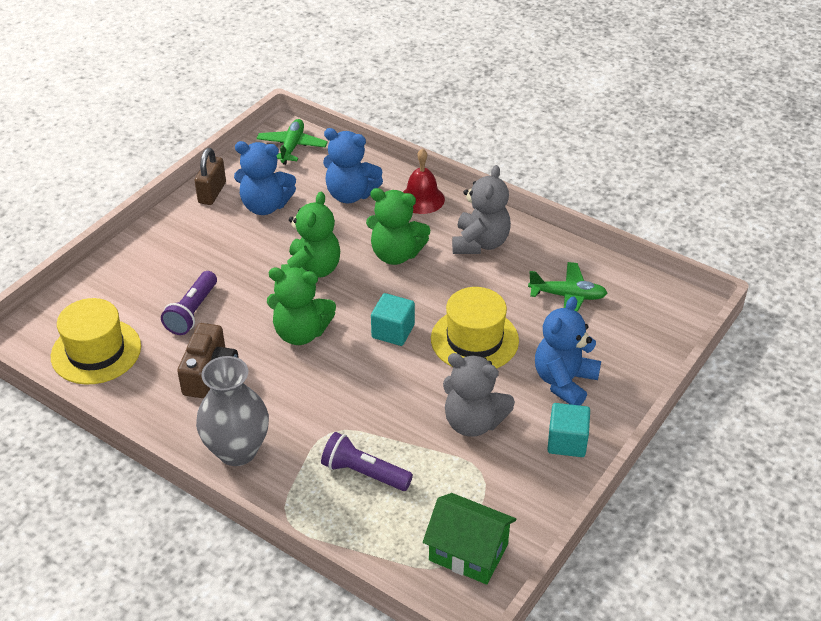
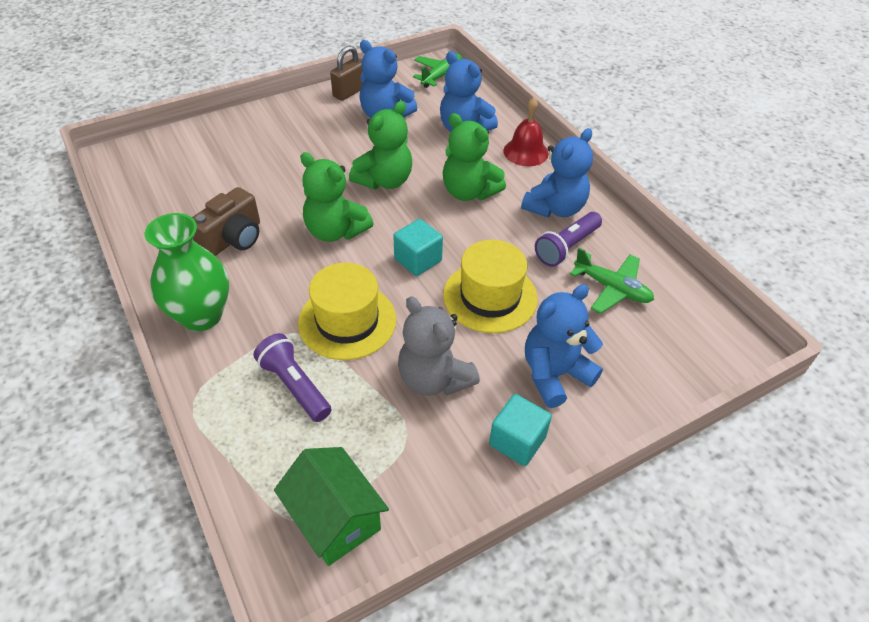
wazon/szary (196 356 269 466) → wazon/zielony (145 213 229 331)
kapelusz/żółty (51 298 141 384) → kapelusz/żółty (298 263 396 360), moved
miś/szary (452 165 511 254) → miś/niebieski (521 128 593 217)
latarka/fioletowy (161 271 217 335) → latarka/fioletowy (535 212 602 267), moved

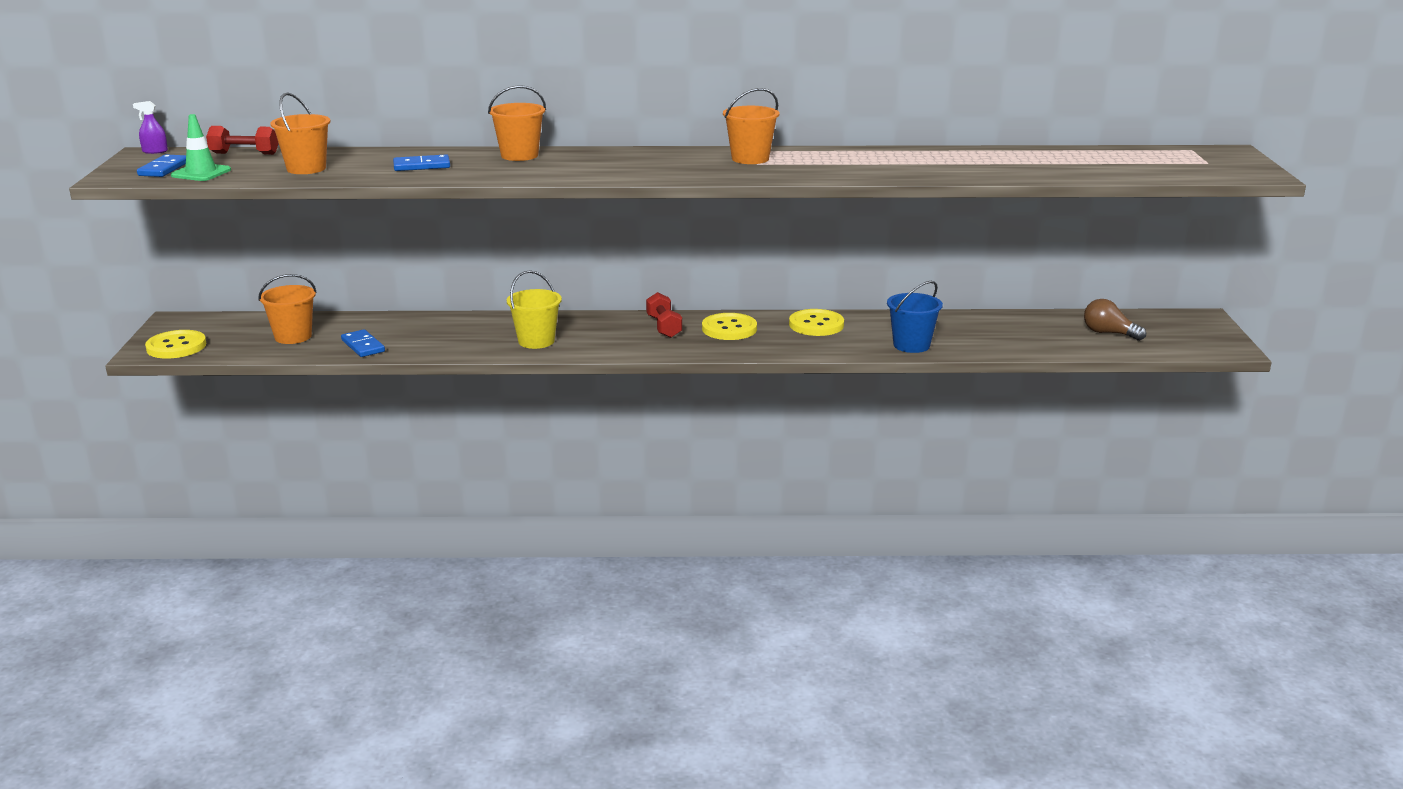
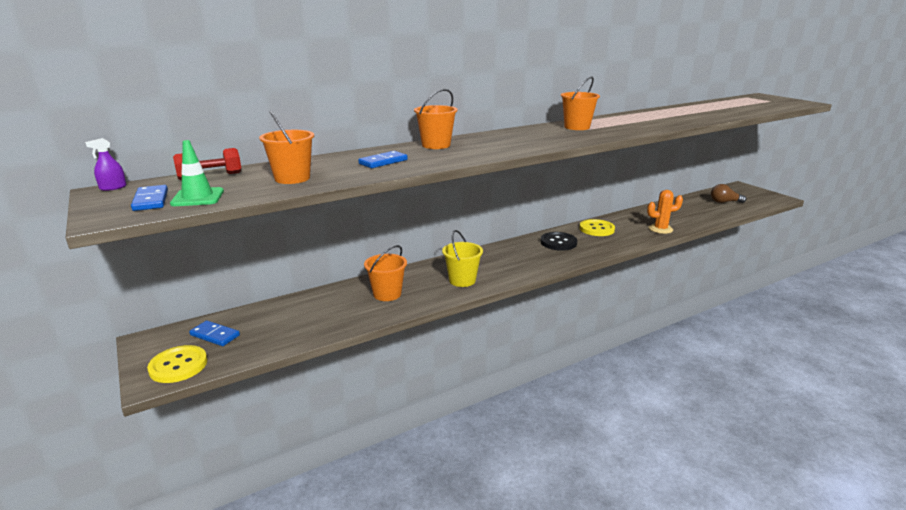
kostka domina/niebieski (341 329 385 357) → kostka domina/niebieski (189 320 240 346), moved
wiadro/pomarańczowy (258 274 317 344) → wiadro/pomarańczowy (364 245 407 301), moved
guzik/żółty (702 313 757 340) → guzik/czarny (540 232 577 251)
wiadro/niebieski (887 281 943 353) → kaktus/pomarańczowy (647 190 683 234)
hantel/czerwony (646 292 682 338) → -

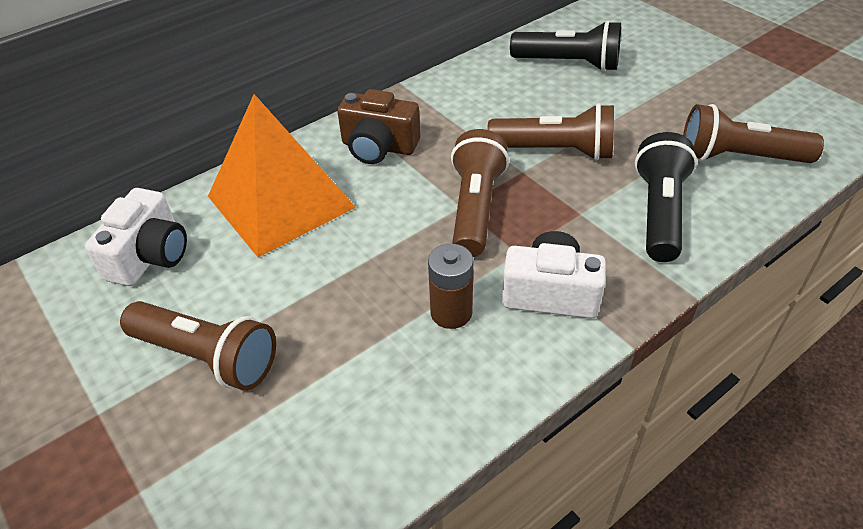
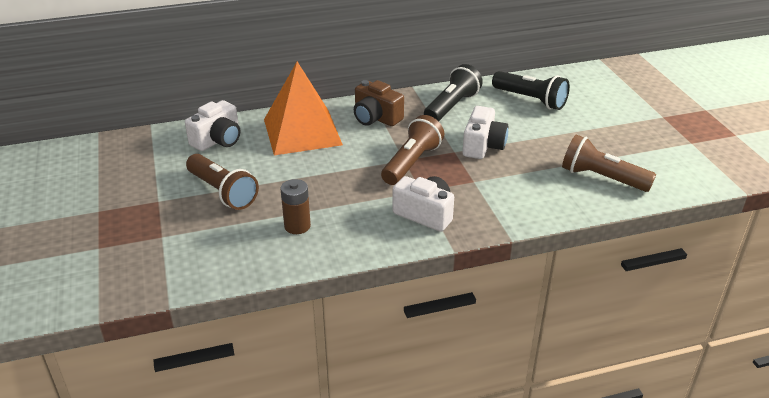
bateria/brązowy (428 244 473 329) → bateria/brązowy (280 179 311 234), moved
latarka/czarny (635 132 697 262) → latarka/czarny (424 64 483 121), moved
latarka/brązowy (487 103 614 161) → aparat fotograficzny/biały (463 106 508 159)

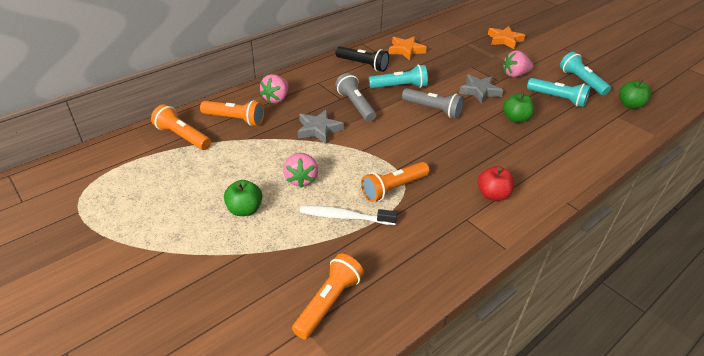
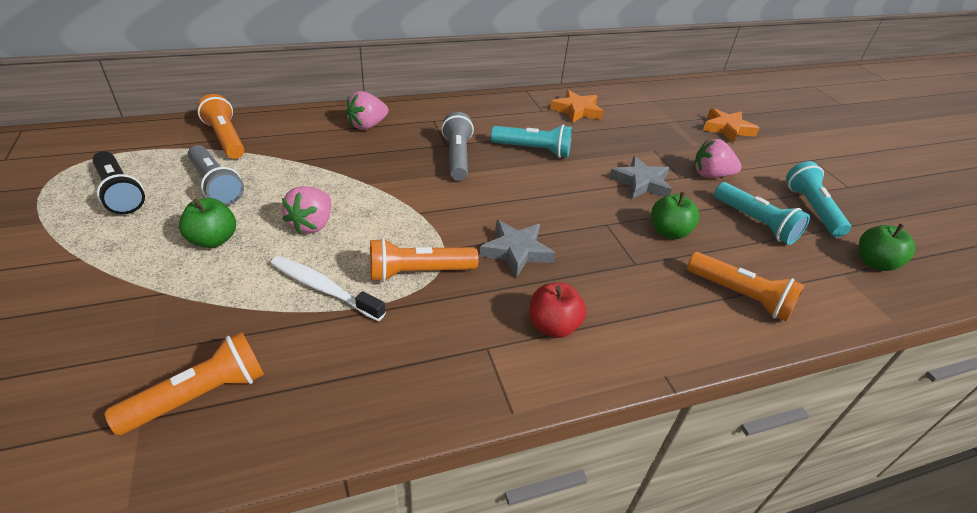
latarka/czarny (336 46 389 72) → latarka/czarny (93 151 145 214), moved
latarka/szary (402 88 464 118) → latarka/szary (188 145 244 205), moved
gwiazda/szary (298 109 344 144) → gwiazda/szary (479 220 555 278), moved
latarka/pomarańczowy (200 100 264 126) → latarka/pomarańczowy (687 252 805 322), moved

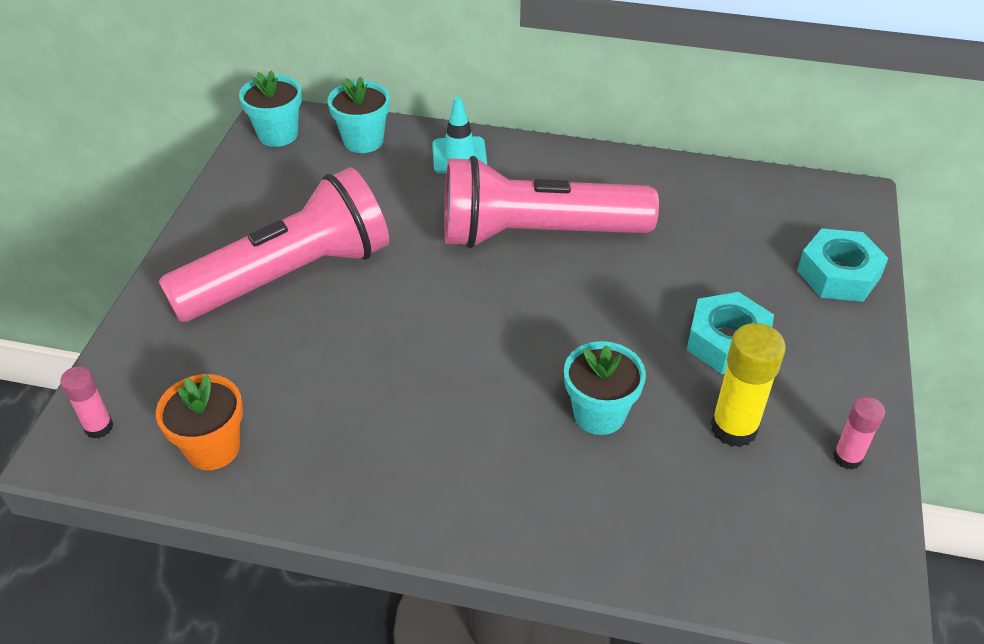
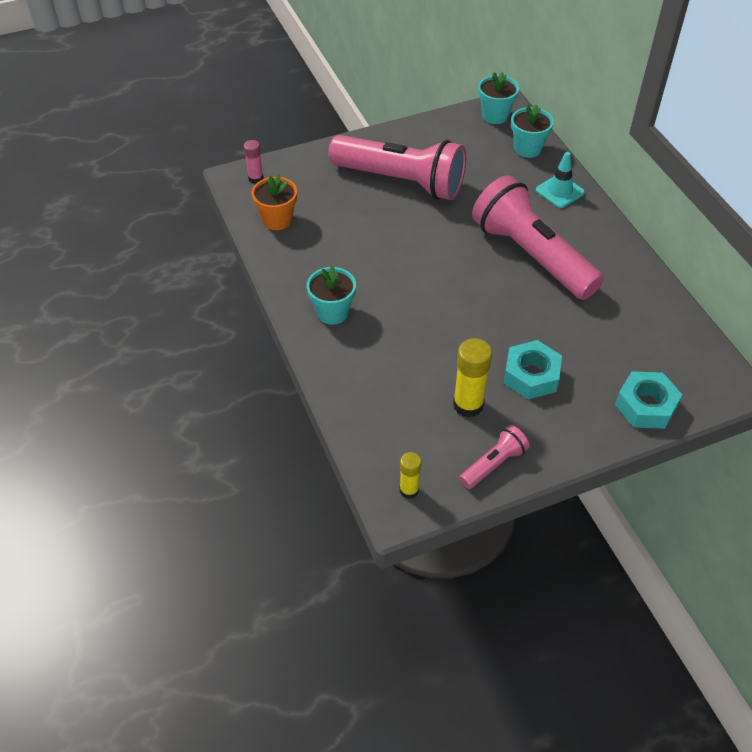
doniczka/turkusowy (564 341 646 435) → doniczka/turkusowy (307 266 356 325), moved
- → klej w sztyfcie/żółty (400 452 422 499)
klej w sztyfcie/różowy (833 397 885 470) → latarka/różowy (459 425 530 489)

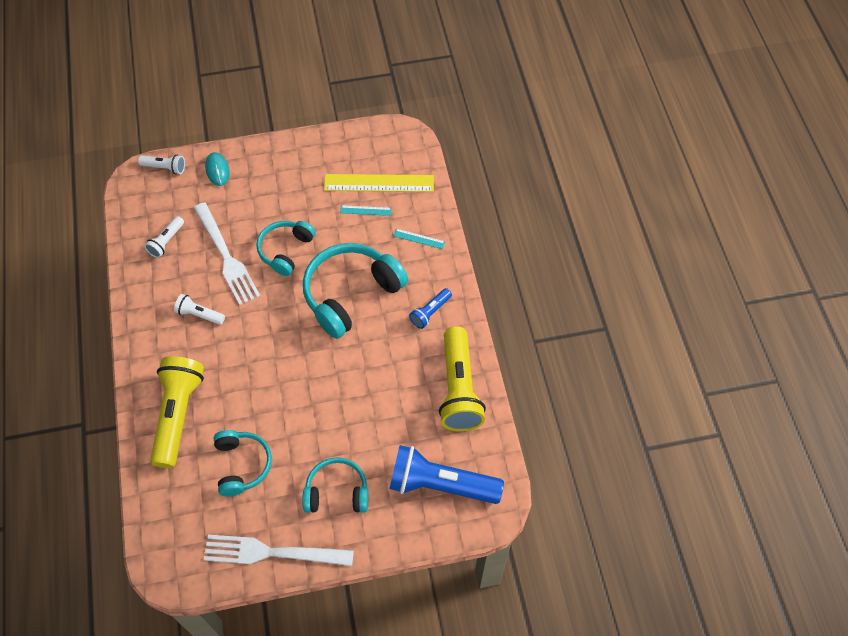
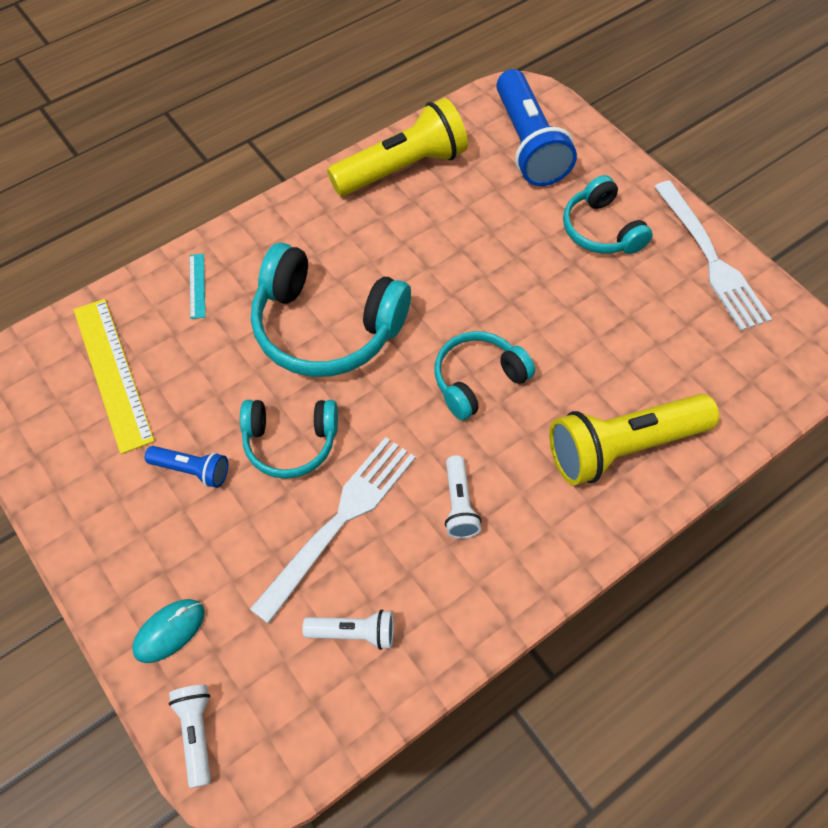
latarka/niebieski (409 288 452 329) → latarka/niebieski (145 446 228 488), moved
słuchawki/turkusowy (214 430 272 496) → słuchawki/turkusowy (434 331 535 420), moved
linijka/turkusowy (340 205 392 216) → -

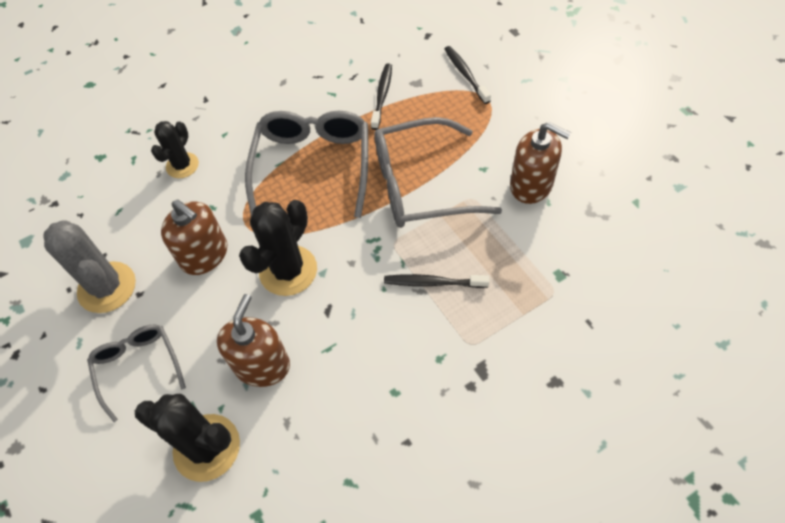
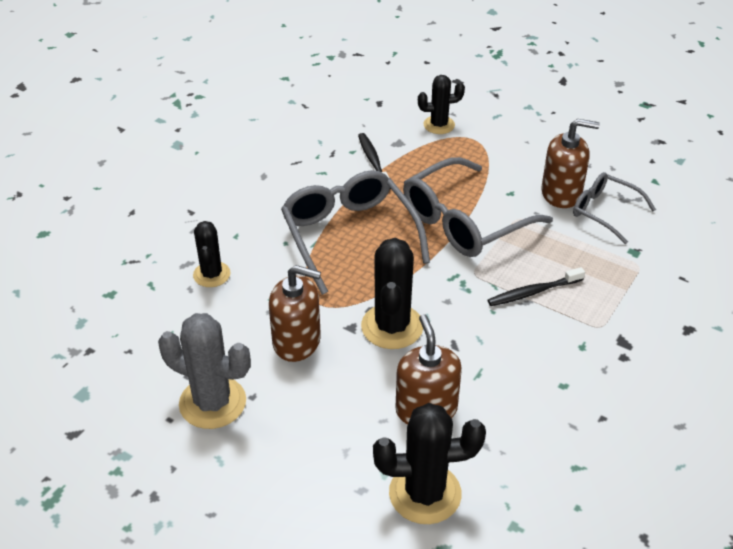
szczoteczka do zębów/czarny (444 46 491 104) → kaktus/czarny (418 75 465 134)
okulary/szary (87 325 186 422) → okulary/szary (573 172 656 244), moved

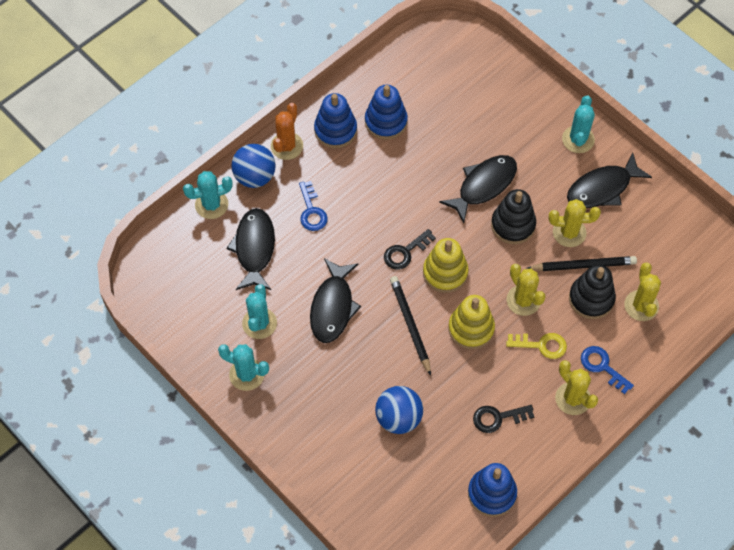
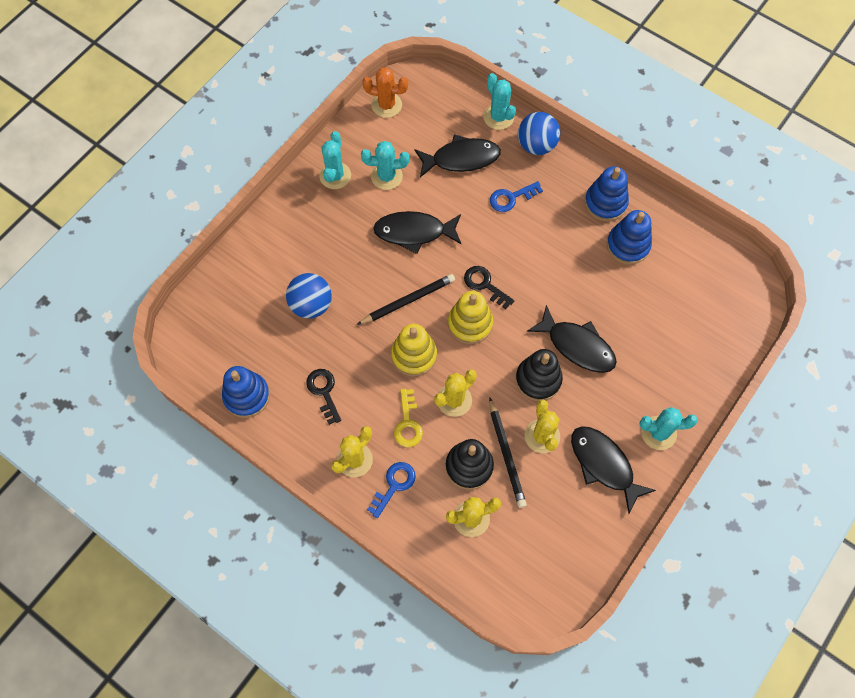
kaktus/pomarańczowy (271 103 303 160) → kaktus/pomarańczowy (362 67 408 118), moved

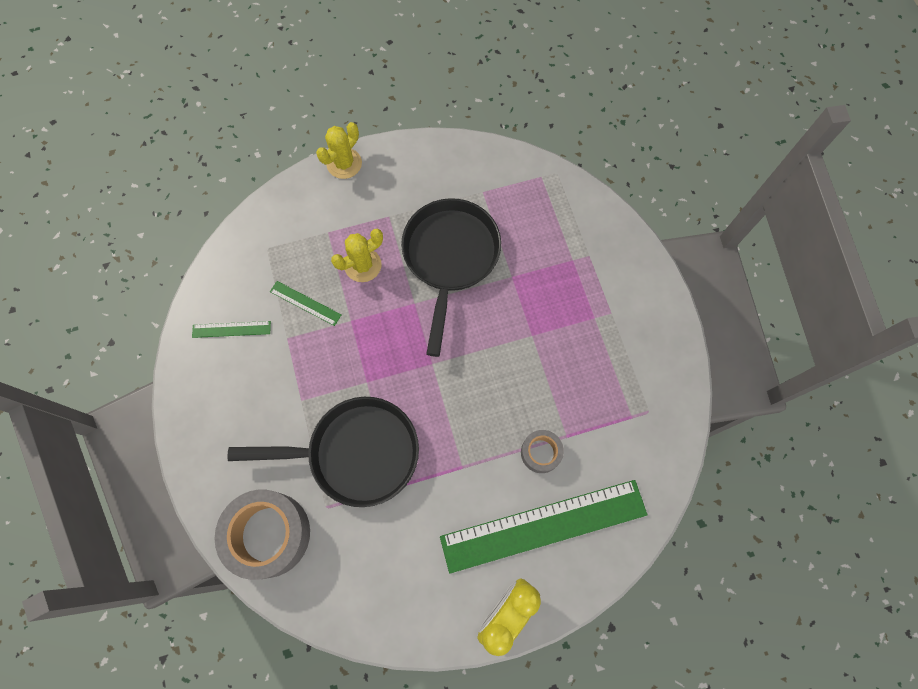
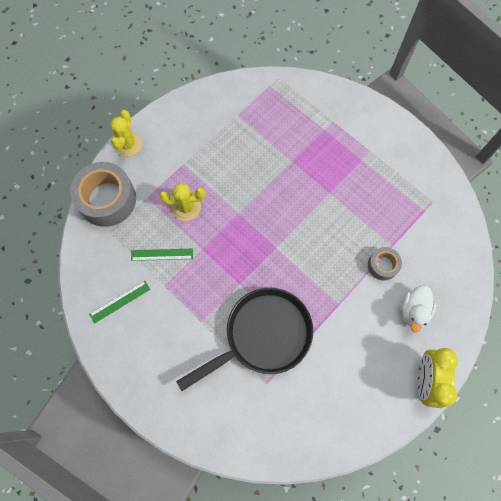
taśma klejąca/szary (214 490 310 580) → taśma klejąca/szary (70 162 136 227), moved
kaktus/żółty (331 229 383 282) → kaktus/żółty (159 183 205 221), 60 degrees clockwise
linijka/zielony (440 480 647 574) → kaczka/biały (401 285 436 333)
patelnia/czarny (401 198 501 357) → -

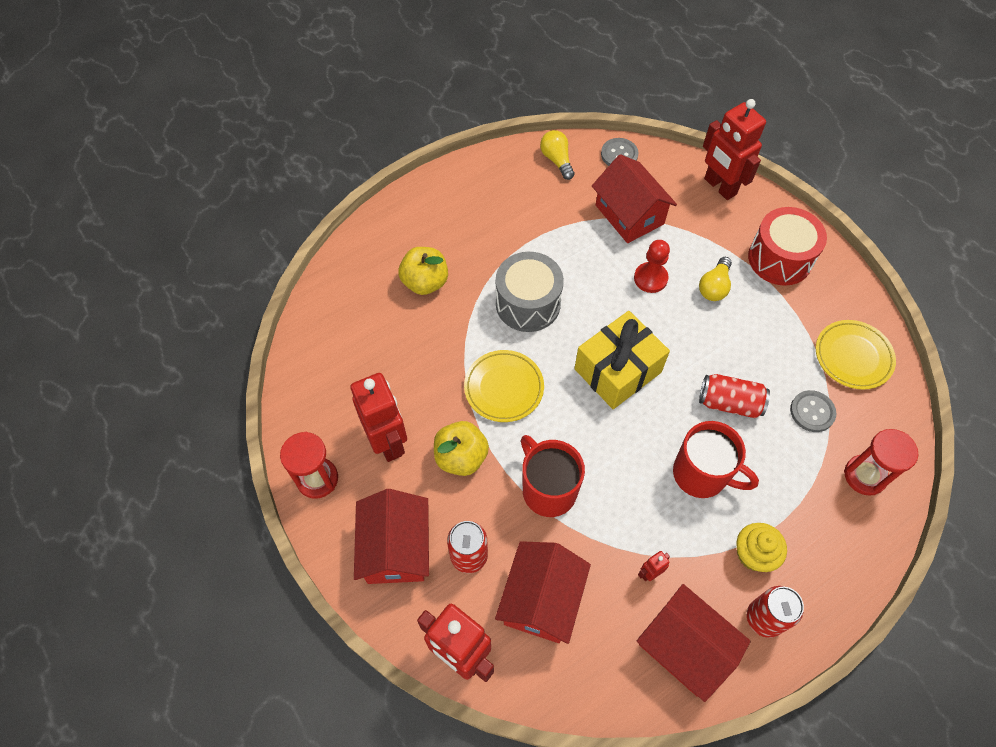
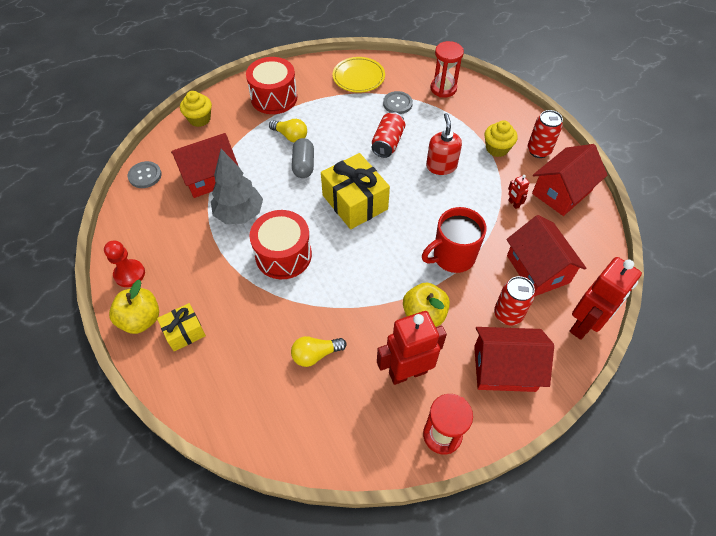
pionek/czerwony (634 240 670 293) → pionek/czerwony (104 241 145 287), moved
jabłko/żółty (398 247 448 295) → jabłko/żółty (109 280 159 334), moved
- → prezent/żółty (157 303 206 351)
robot/czerwony (703 99 766 200) → muffinka/żółty (180 91 212 127)
- → drzewko/szary (211 149 263 224)
bęben/szary (496 252 564 332) → bęben/czerwony (249 210 312 279)
żarówka/żółty (540 130 575 180) → żarówka/żółty (291 336 346 367), moved
- → kapsułka/szary (292 138 314 178)
kubek/czerwony (673 421 759 498) → dozownik mydła/czerwony (426 113 462 175)
domek/czerwony (495 541 591 644) → domek/czerwony (507 215 587 296), 45 degrees clockwise
talerz/żółty (464 350 544 422) → -

